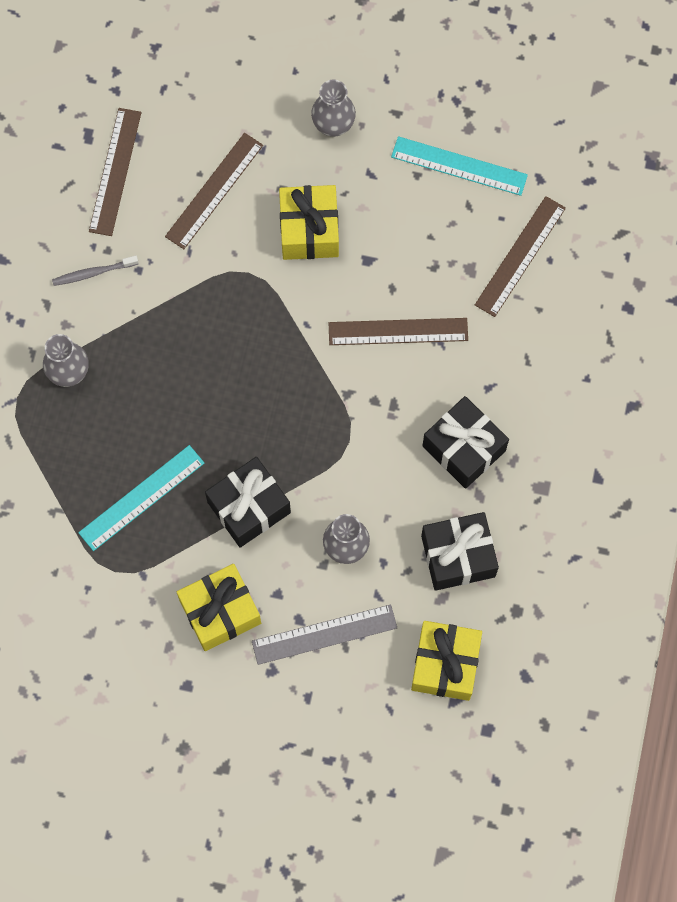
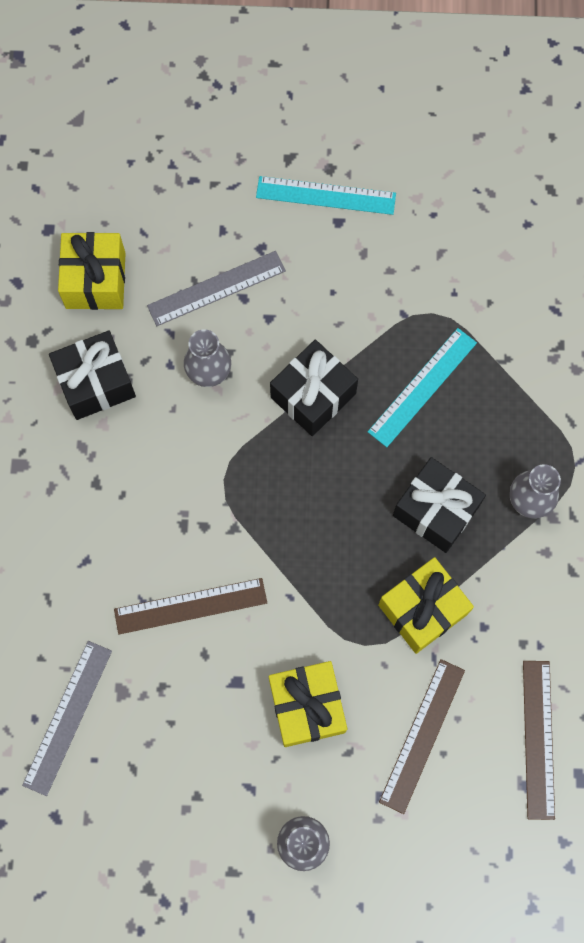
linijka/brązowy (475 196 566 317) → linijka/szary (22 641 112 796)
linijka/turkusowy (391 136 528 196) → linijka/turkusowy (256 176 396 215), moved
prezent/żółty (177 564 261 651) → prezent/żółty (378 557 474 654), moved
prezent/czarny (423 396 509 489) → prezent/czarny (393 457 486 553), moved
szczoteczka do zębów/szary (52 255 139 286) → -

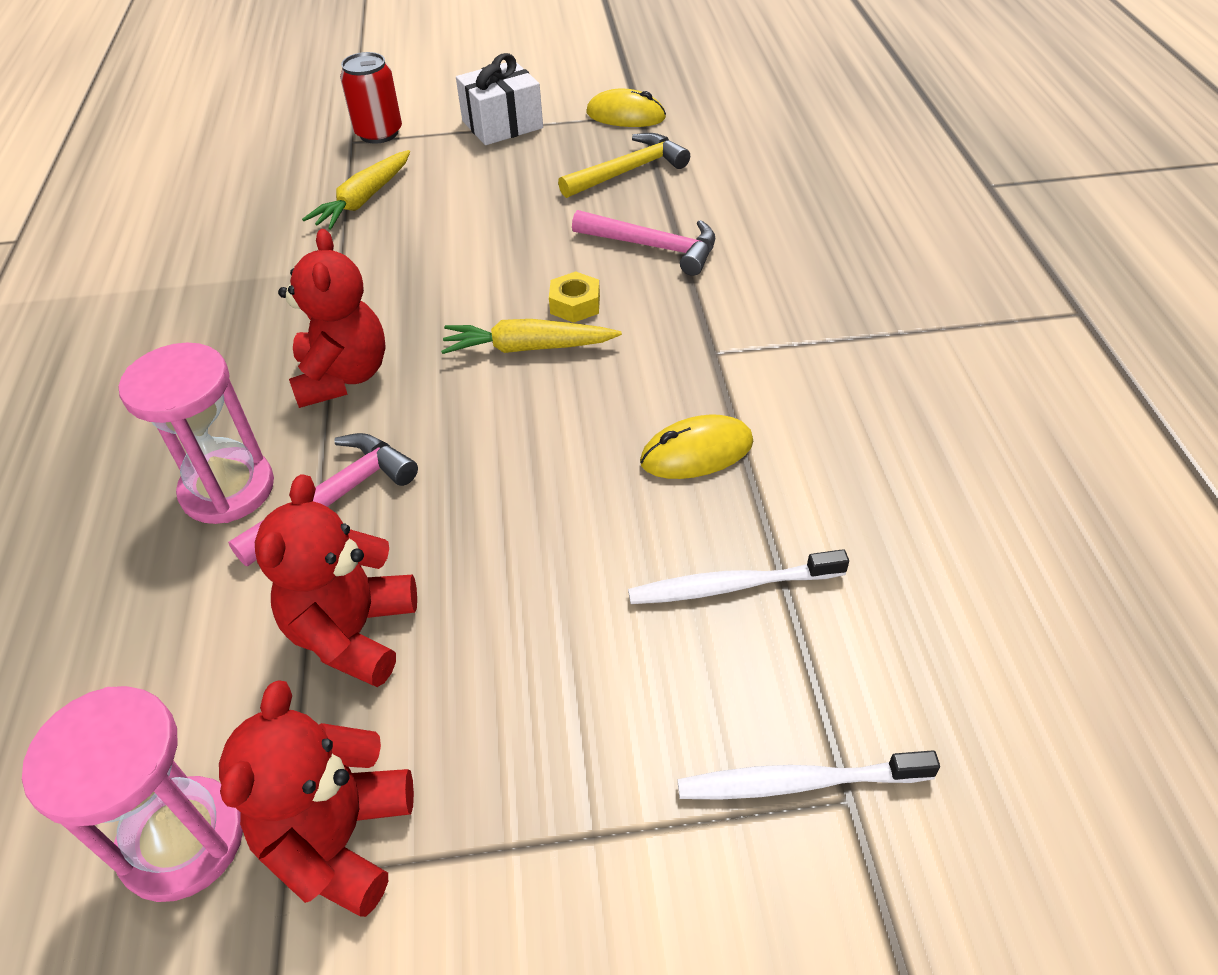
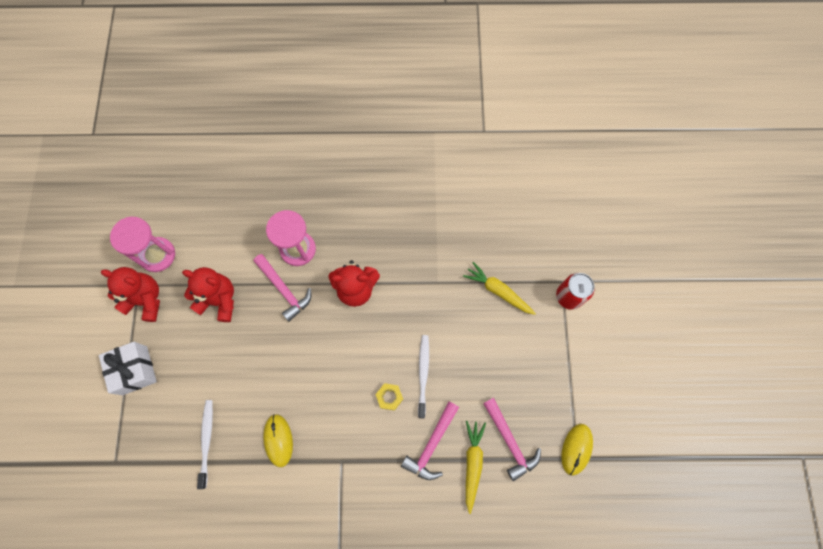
prezent/biały (456 53 543 145) → prezent/biały (99 342 157 395), moved
szczoteczka do zębów/biały (677 750 940 800) → szczoteczka do zębów/biały (418 335 429 418), moved
marchewka/żółty (441 319 622 354) → marchewka/żółty (466 421 486 514), moved
młotek/żółty (558 133 690 198) → młotek/różowy (483 398 541 481)

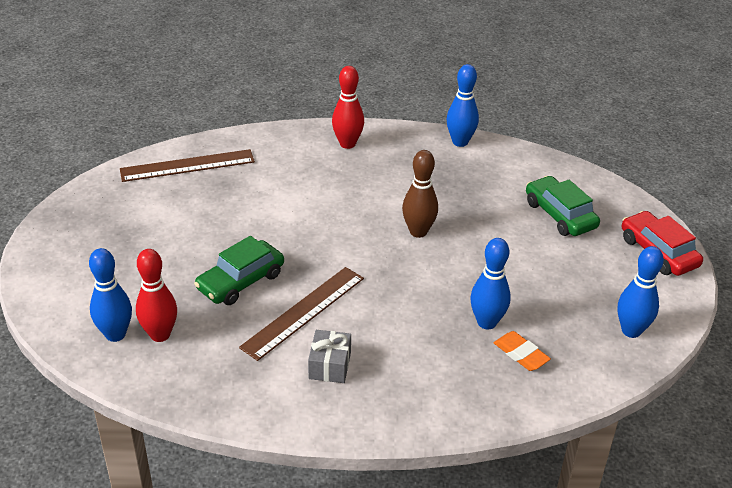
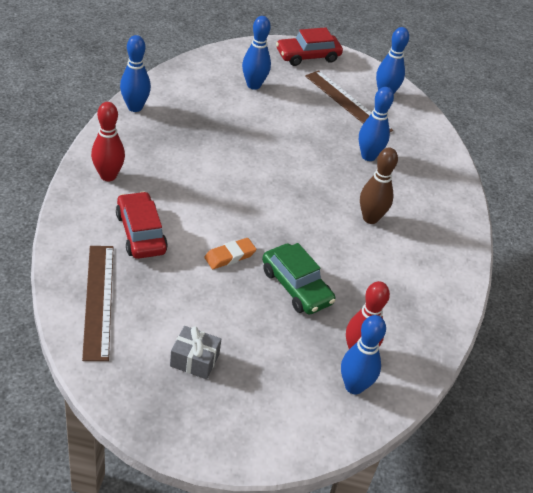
- → samochód/czerwony (116 191 168 259)
prezent/szary (308 330 351 383) → prezent/szary (170 326 221 380), moved
gumka do mazania/pomarańczowy (494 331 551 371) → gumka do mazania/pomarańczowy (204 238 256 269), moved
samochód/zielony (526 176 600 236) → kręgiel/niebieski (242 16 271 90)
linijka/brązowy (239 267 364 361) → linijka/brązowy (305 70 393 132), moved
kręgiel/brązowy (402 150 438 238) → kręgiel/brązowy (360 148 398 224), moved

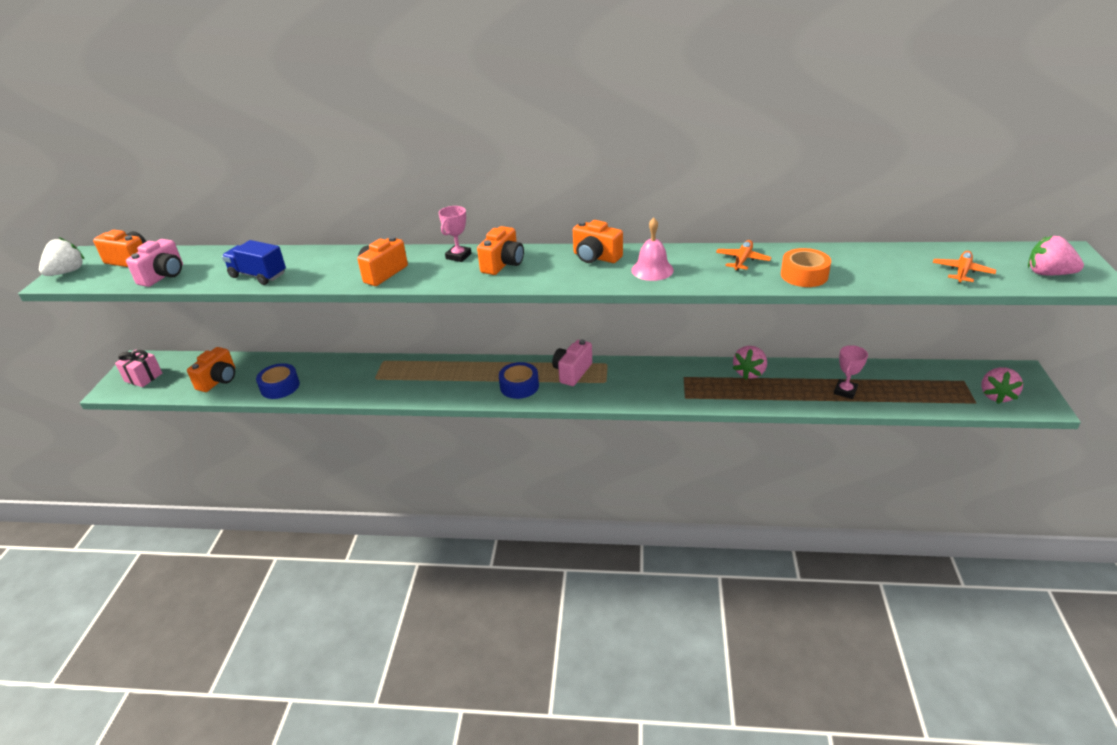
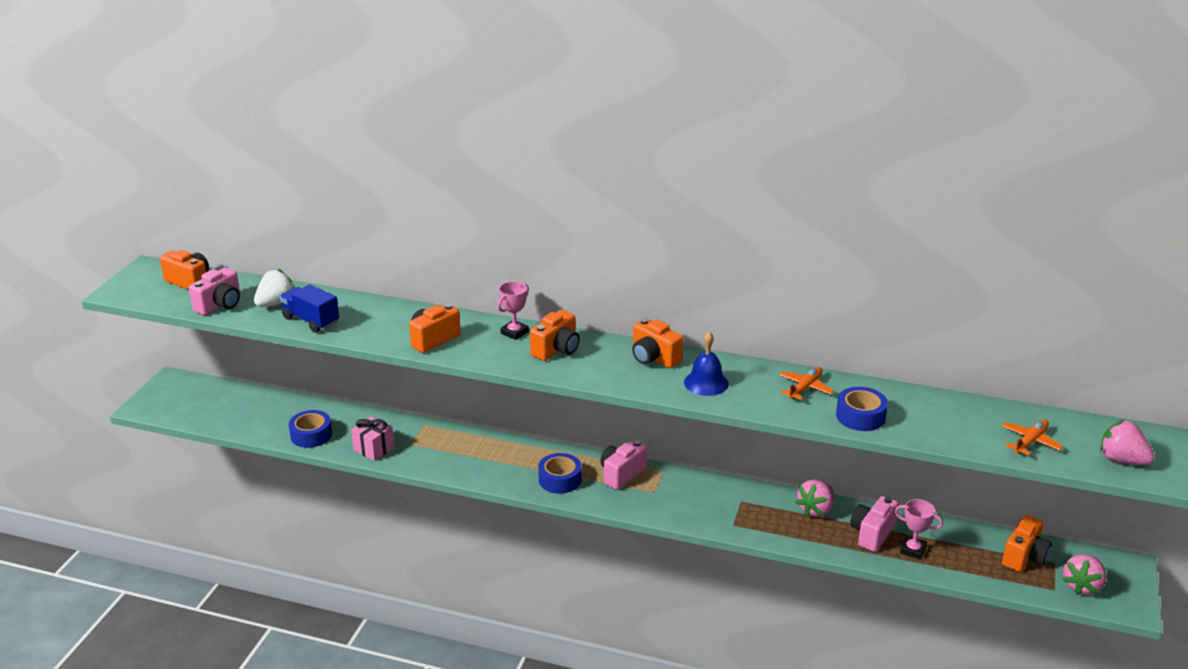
truskawka/biały (39 237 85 276) → truskawka/biały (254 269 295 307), moved
prezent/różowy (115 350 162 387) → prezent/różowy (351 416 395 461), moved
dzwonek/różowy (631 218 674 281) → dzwonek/niebieski (684 332 729 396)
taśma klejąca/pomarańczowy (781 248 831 287) → taśma klejąca/niebieski (836 387 888 431)
- → aparat fotograficzny/różowy (850 496 899 552)
puchar/różowy (834 345 868 399) → puchar/różowy (895 499 943 560), 75 degrees clockwise
aparat fotograficzny/pomarańczowy (187 347 235 392) → aparat fotograficzny/pomarańczowy (1002 515 1053 572), moved

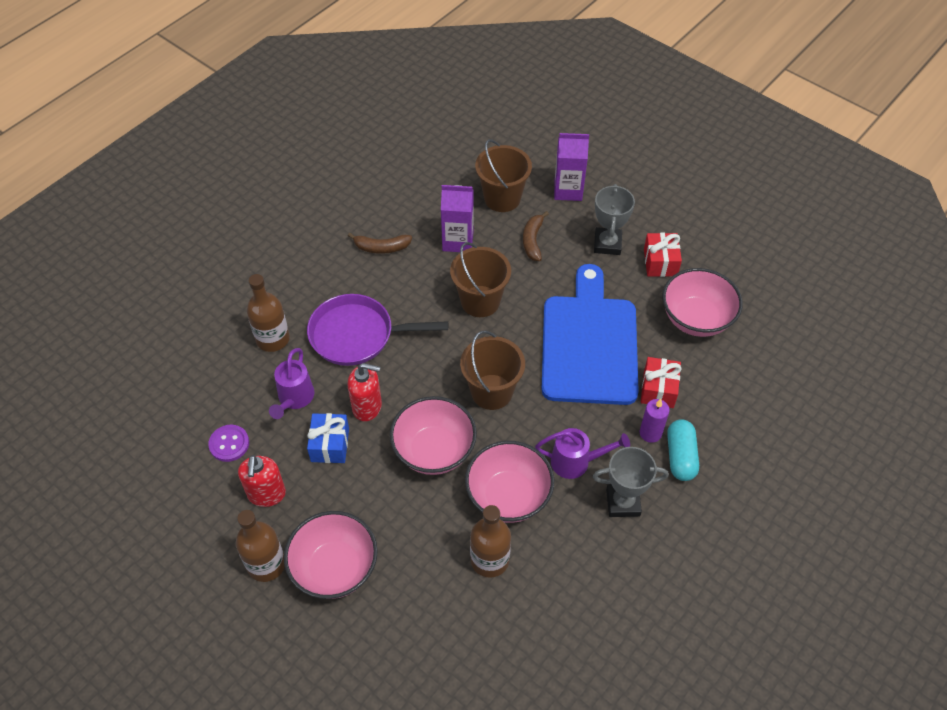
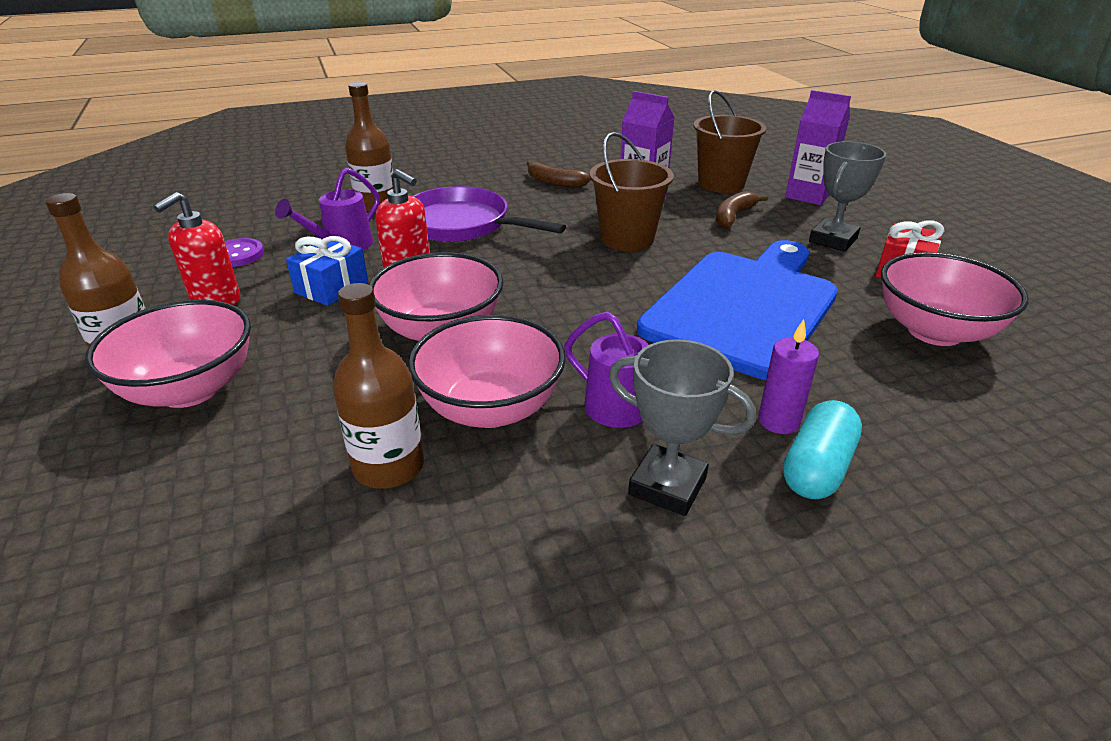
wiadro/brązowy (460 331 525 410) → -
prezent/czerwony (641 357 682 408) → -

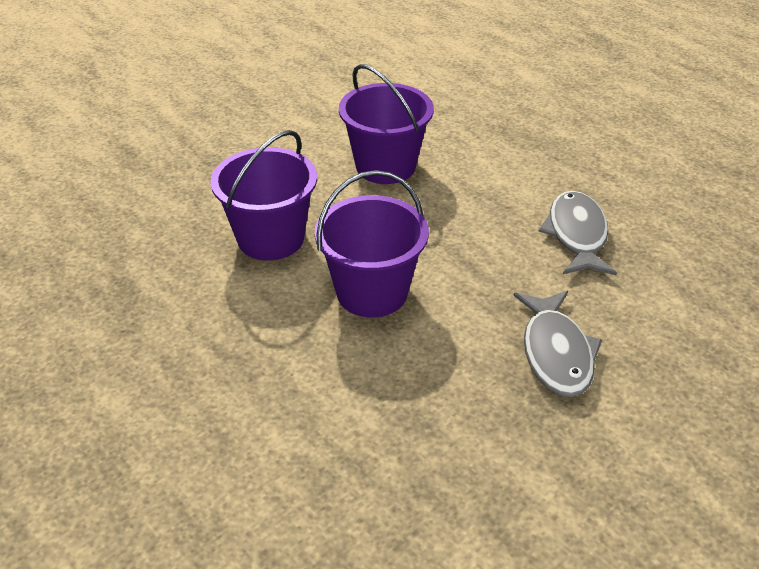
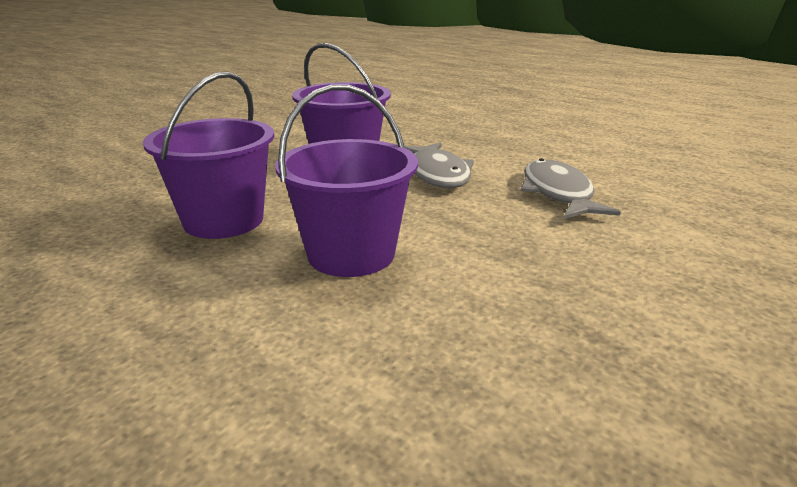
ryba/szary (513 291 602 397) → ryba/szary (405 142 474 188), moved

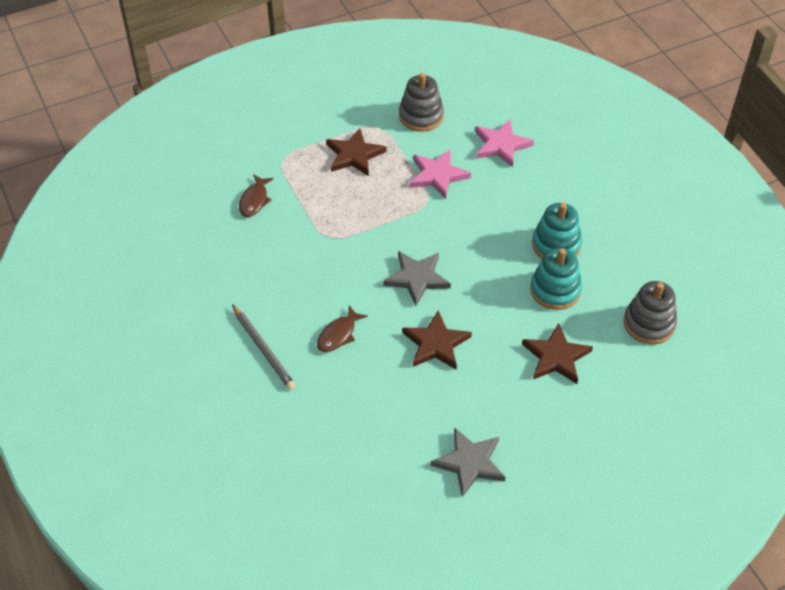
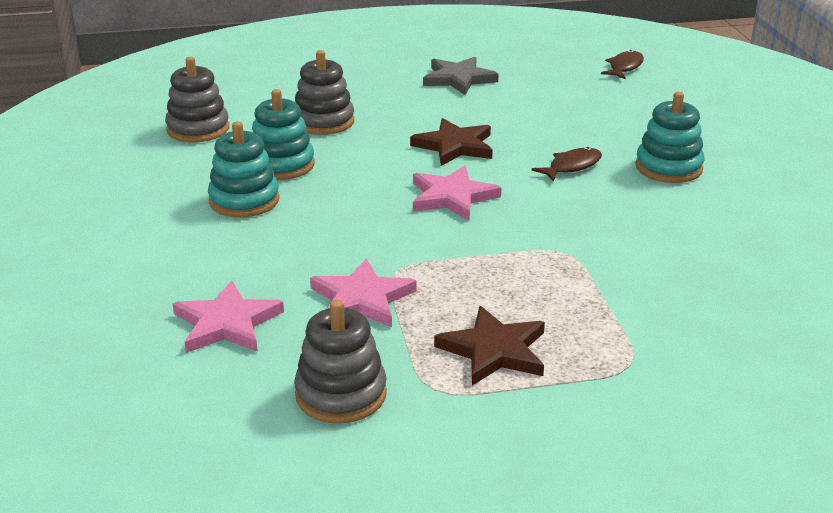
gwiazda/brązowy (522 323 593 384) → zabawka nakładanka/szary (295 50 354 135)
gwiazda/szary (383 251 451 306) → gwiazda/różowy (413 165 501 220)
ryba/brązowy (239 174 274 217) → ryba/brązowy (601 50 644 79), moved
ołówek/szary (232 304 296 390) → zabawka nakładanka/turkusowy (635 92 705 183)

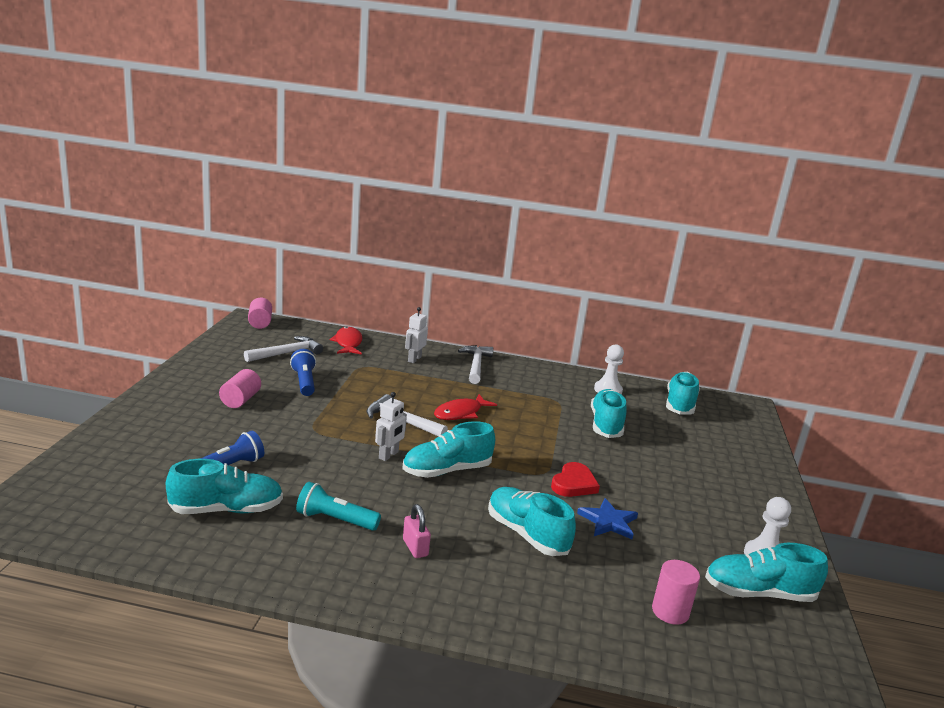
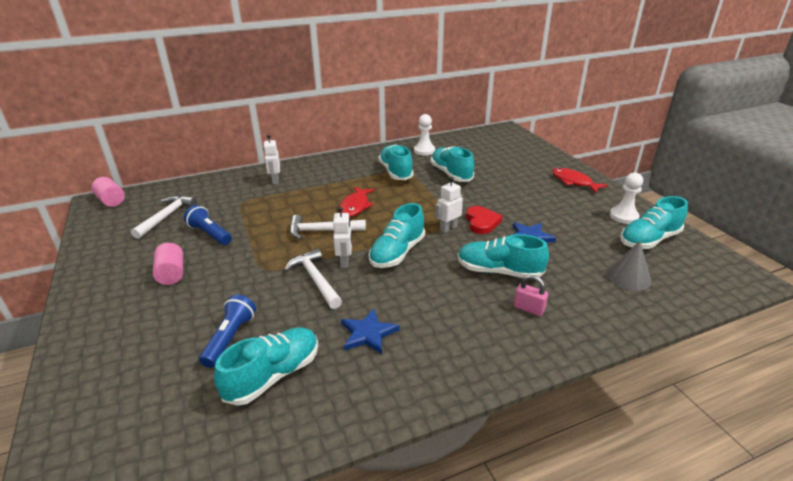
młotek/biały (458 345 493 384) → młotek/biały (284 248 342 309), moved
latarka/turkusowy (296 482 381 531) → gwiazda/niebieski (341 309 399 354)
but/turkusowy (666 372 700 415) → but/turkusowy (378 144 414 180), moved
- → robot/biały (435 177 463 233)
kłódka/różowy (403 504 431 558) → kłódka/różowy (514 275 548 316), moved
ryba/czerwony (330 326 362 355) → ryba/czerwony (552 168 608 193), moved
walec/różowy (652 560 700 625) → stożek/szary (607 241 651 291)

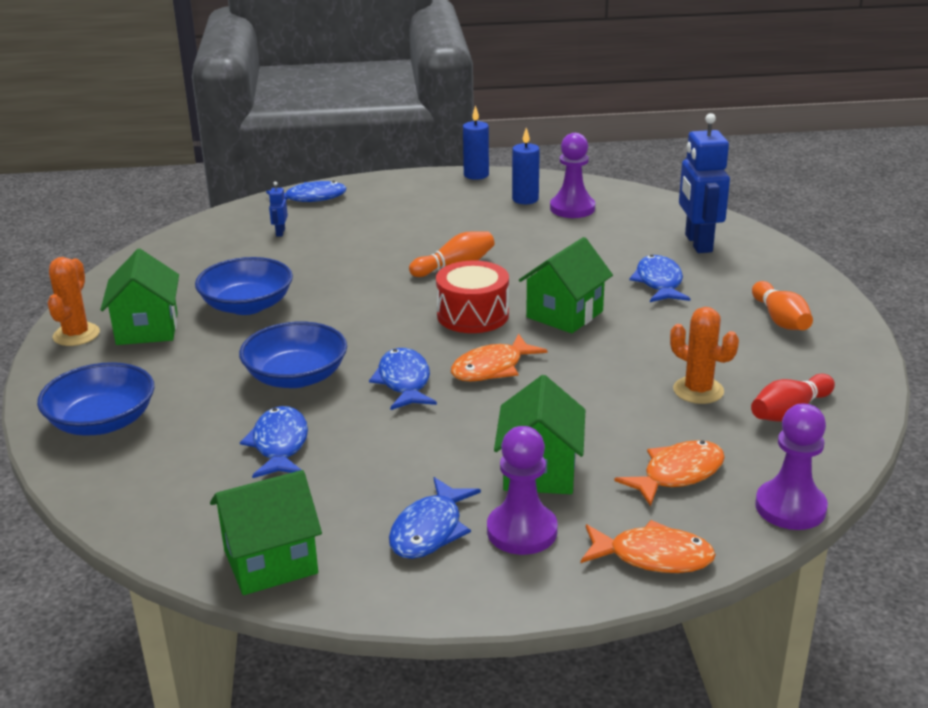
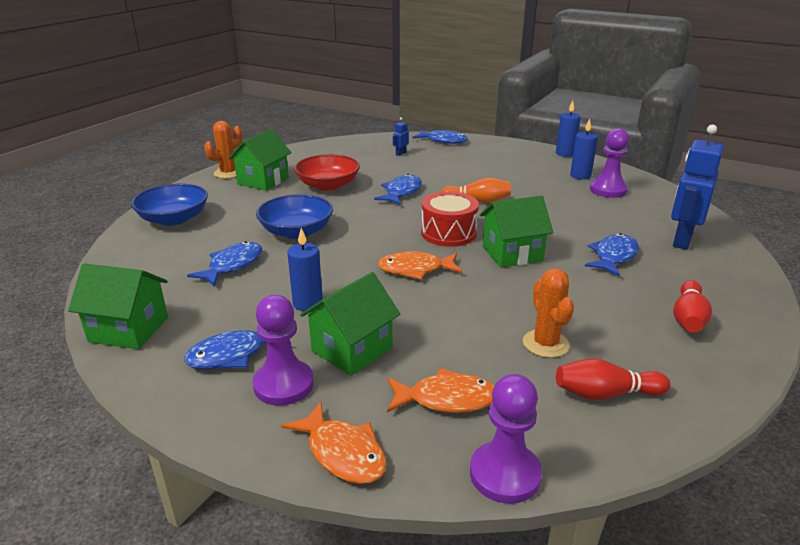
- → świeca/niebieski (287 228 323 311)
miska/niebieski (195 257 293 315) → miska/czerwony (294 154 360 191)
ryba/niebieski (369 348 437 410) → ryba/niebieski (374 174 422 205), moved
kręgiel/pomarańczowy (752 281 813 330) → kręgiel/czerwony (673 280 712 332)

